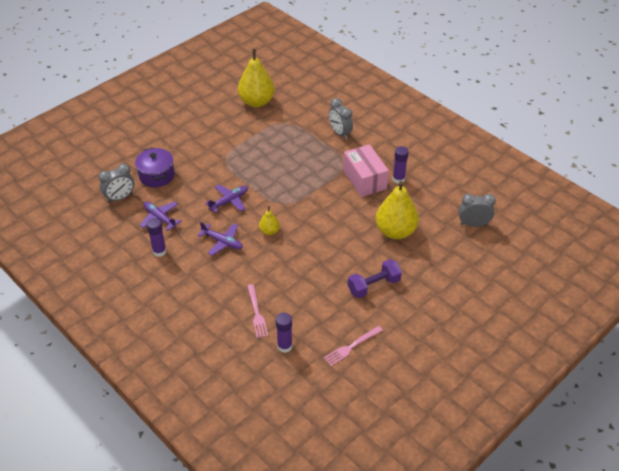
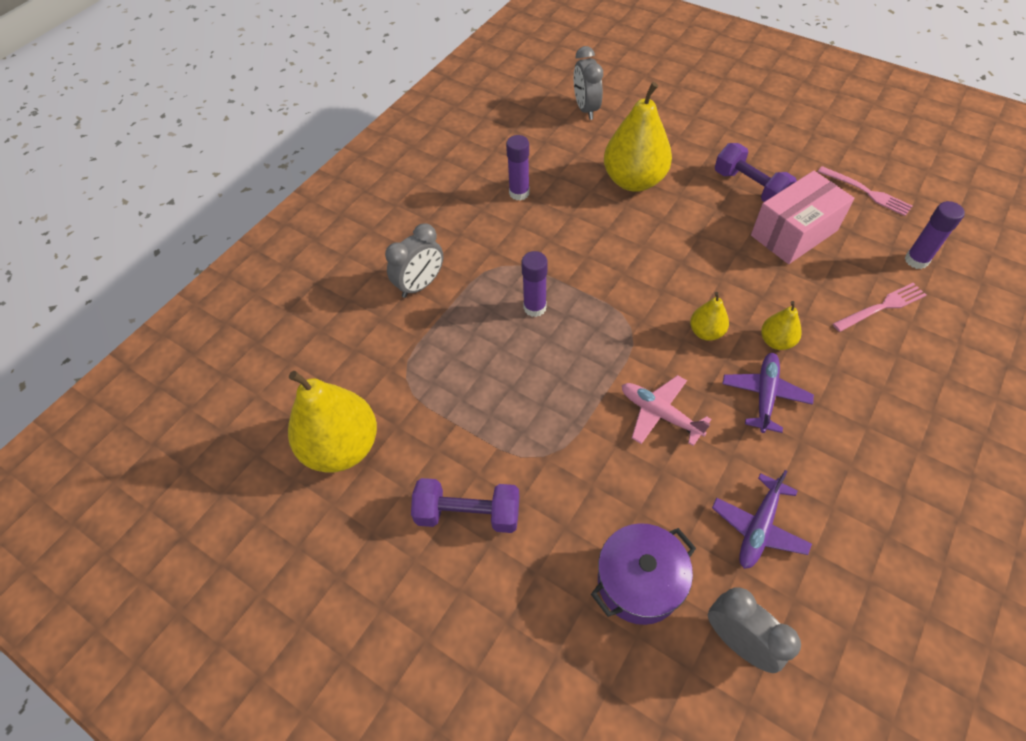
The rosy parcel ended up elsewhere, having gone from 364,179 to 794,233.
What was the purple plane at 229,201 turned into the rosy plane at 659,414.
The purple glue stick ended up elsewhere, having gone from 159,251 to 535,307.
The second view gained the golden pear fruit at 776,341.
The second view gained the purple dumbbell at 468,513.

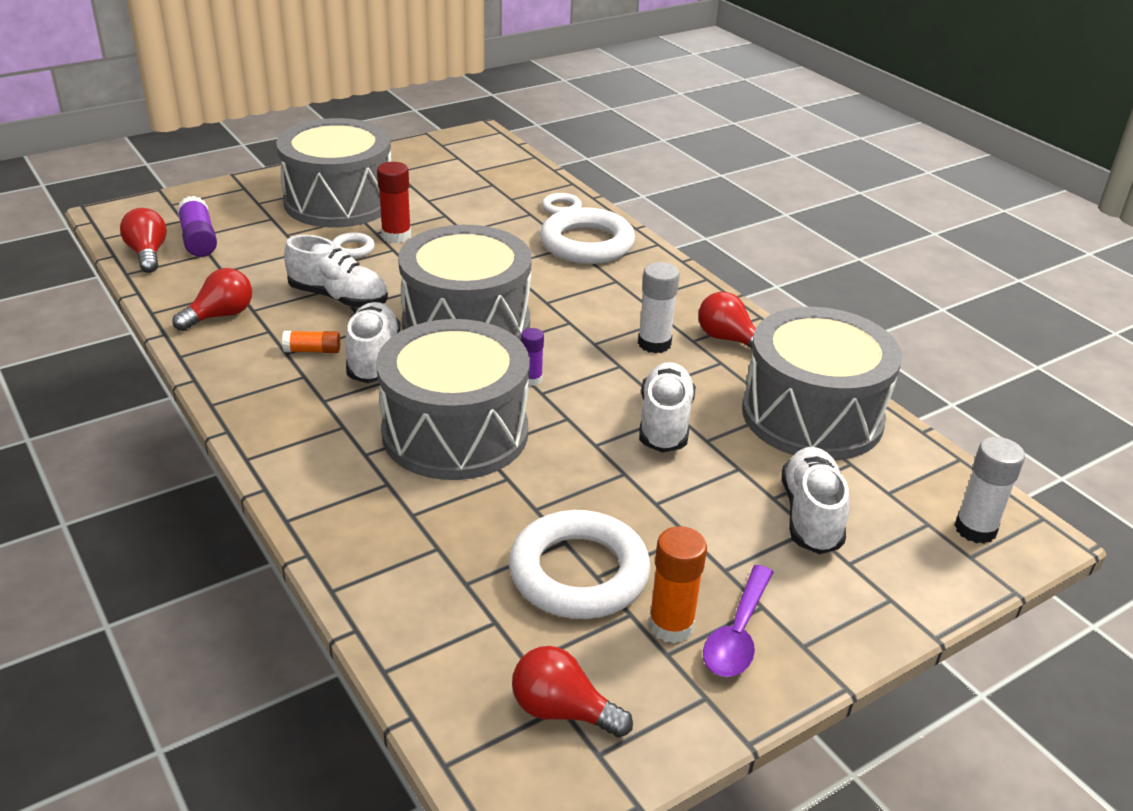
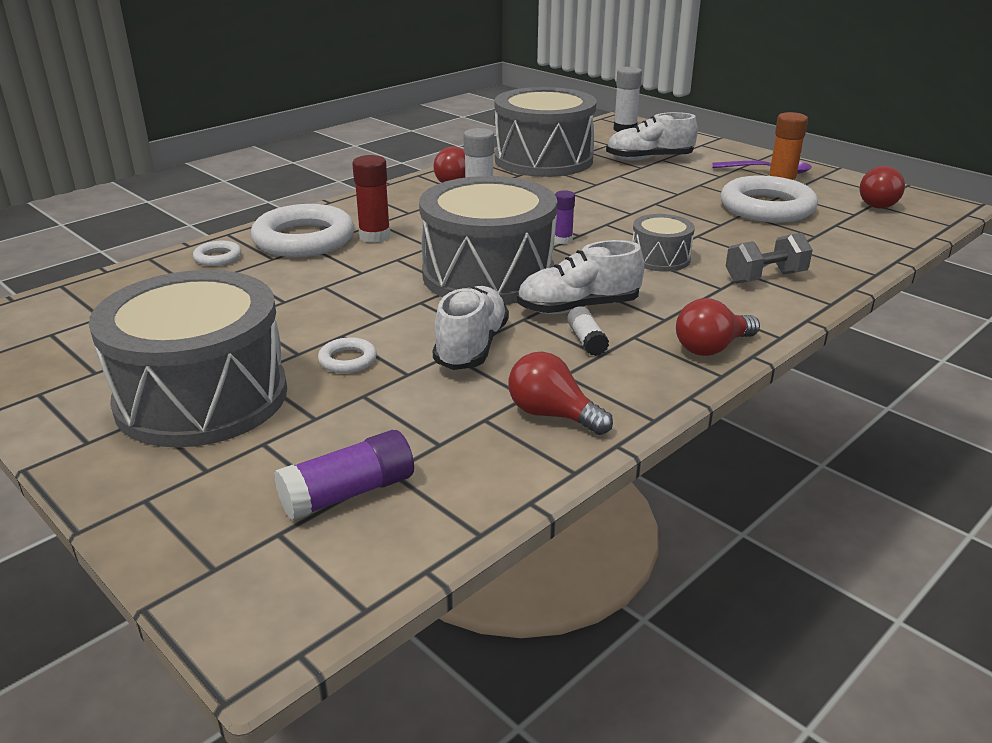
The crimson glue stick ended up elsewhere, having gone from 396,236 to 374,236.
The crimson bulb ended up elsewhere, having gone from 148,254 to 712,348.
The size of the ash-grey drum at 455,432 changed by a factor of 0.47.
What was the orange glue stick at 312,350 turned into the pure white glue stick at 586,341.
The second view lost the pure white sneaker at 664,423.
The second view gained the ash-grey dumbbell at 765,278.

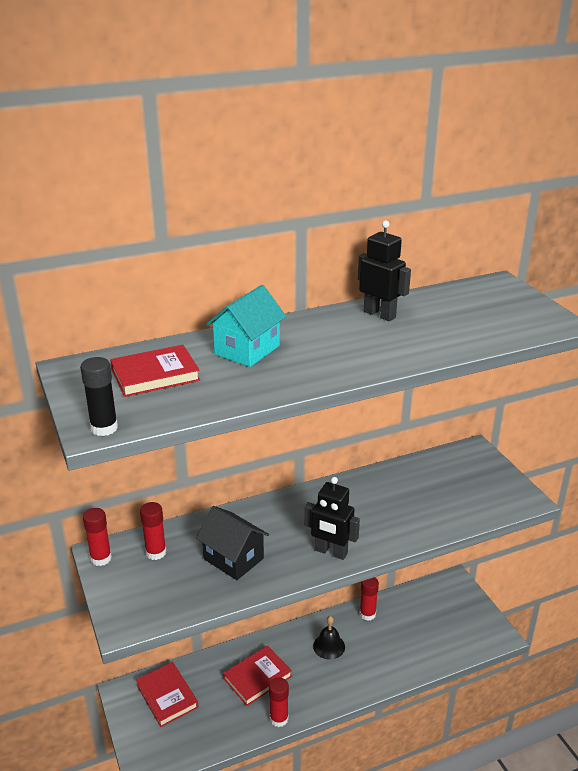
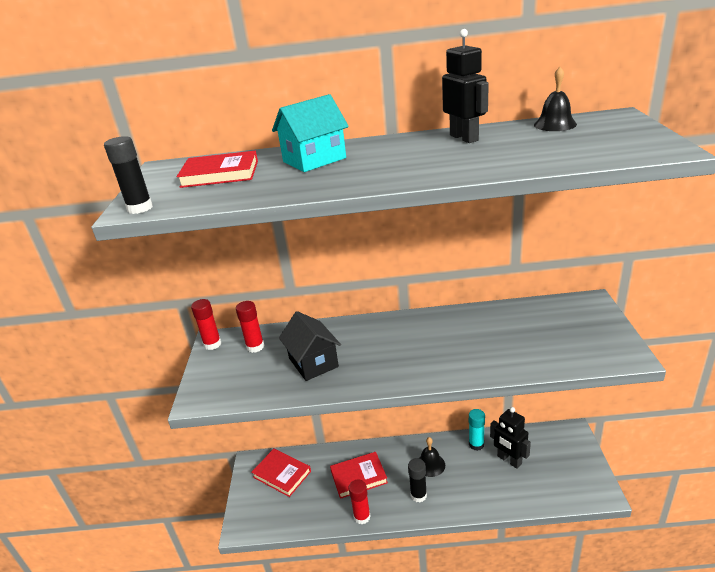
The ebony robot ended up elsewhere, having gone from 331,552 to 509,460.
What was the crimson glue stick at 367,614 turned into the teal glue stick at 476,444.
The crimson hardback at 167,696 ended up facing another way, 45 degrees counterclockwise from before.
The second view gained the ebony hand bell at 555,124.
The second view gained the ebony glue stick at 418,495.

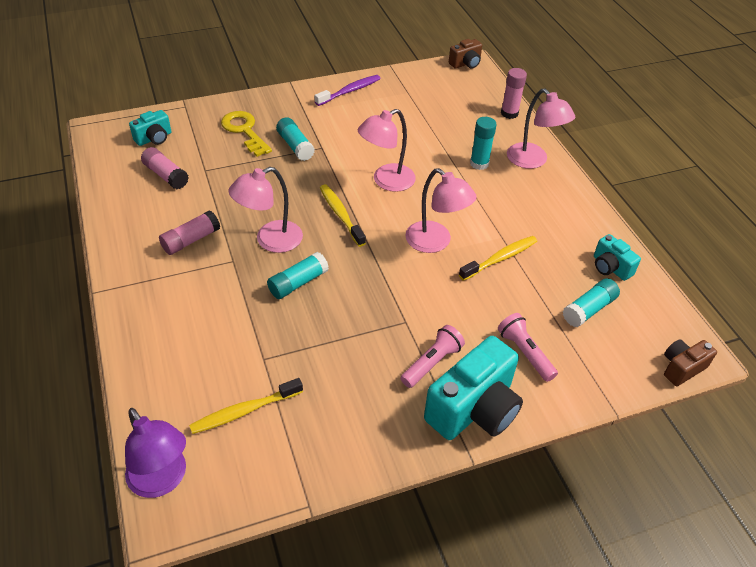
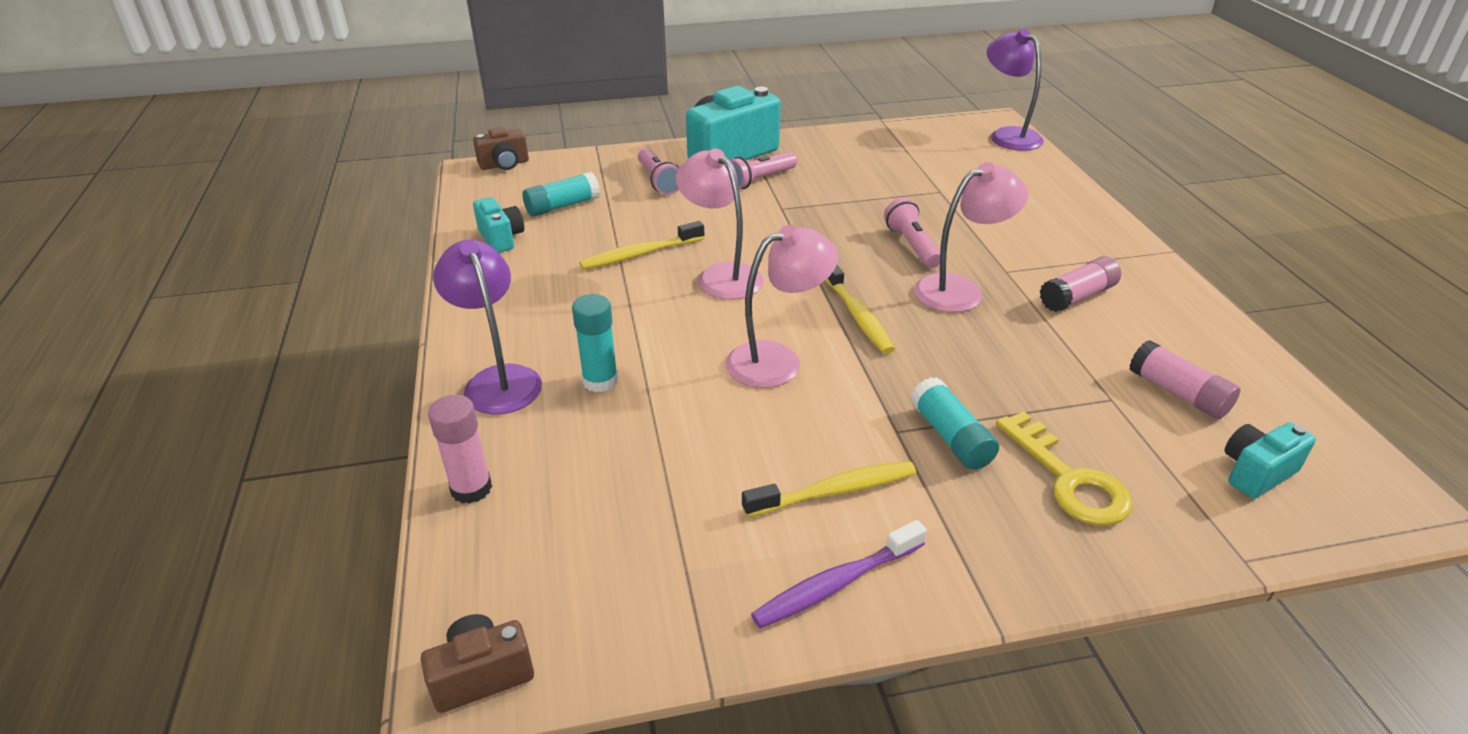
What was the rosy reading lamp at 533,161 turned into the purple reading lamp at 498,380.
Where the teal glue stick stood at 298,283, the rosy torch came to stand at 912,245.
The golden toothbrush ended up elsewhere, having gone from 244,411 to 835,491.

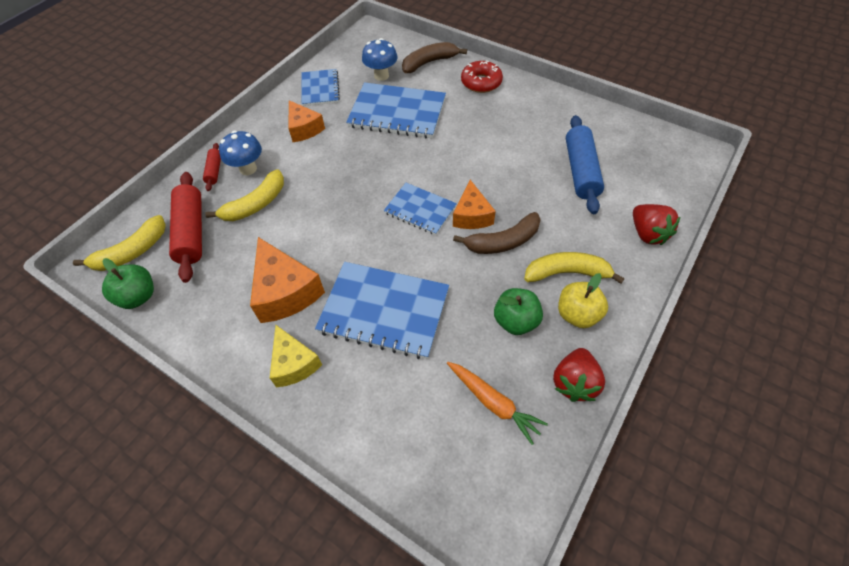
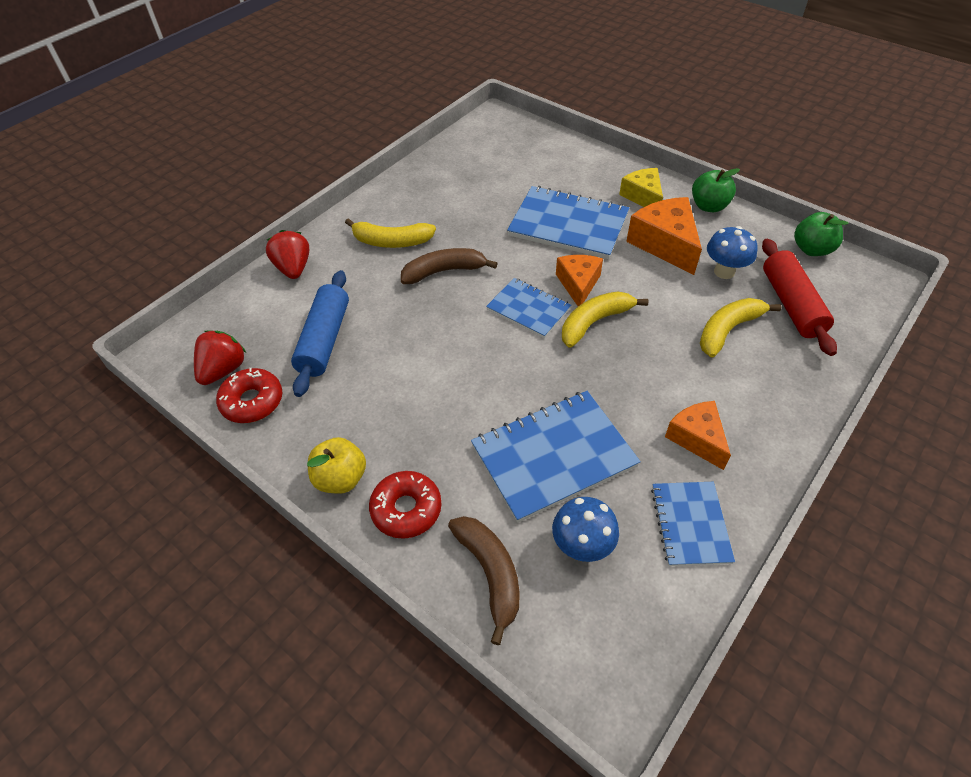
The dark brown banana at 429,62 ended up facing another way, 90 degrees counterclockwise from before.
The royal blue notepad at 397,113 ended up facing another way, 45 degrees counterclockwise from before.
The royal blue toadstool ended up elsewhere, having gone from 248,169 to 724,272.
The second view lost the crimson rolling pin at 214,171.
The orange cheese wedge ended up elsewhere, having gone from 471,215 to 578,284.
The golden banana ended up elsewhere, having gone from 132,252 to 595,322.
The golden toy apple ended up elsewhere, having gone from 577,314 to 341,478.
The green toy apple ended up elsewhere, having gone from 515,321 to 709,206.
The crimson berry ended up elsewhere, having gone from 574,382 to 223,370.
The second view lost the orange toy carrot at 493,403.
The second view gained the crimson donut at 252,401.

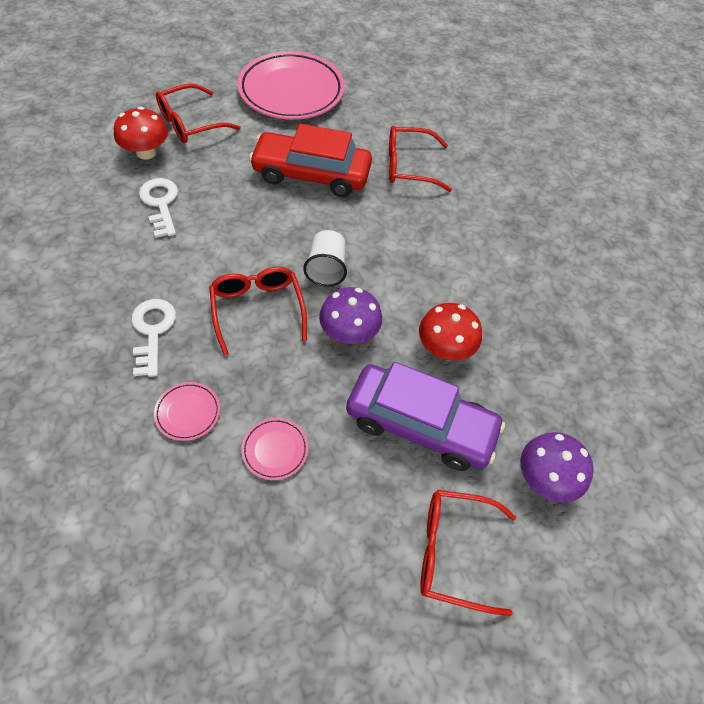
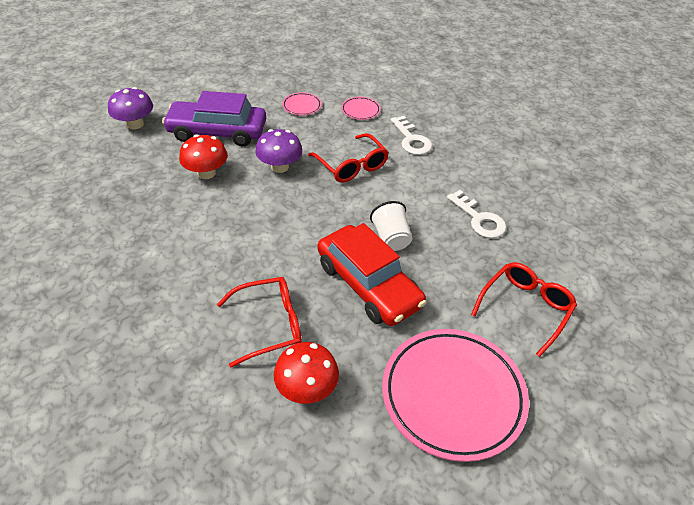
The crimson toadstool ended up elsewhere, having gone from 146,152 to 306,388.
The crimson car at 311,174 ended up facing another way, 60 degrees clockwise from before.
The pure white tumbler ended up elsewhere, having gone from 326,269 to 391,238.
The second view lost the crimson eyeglasses at 453,552.

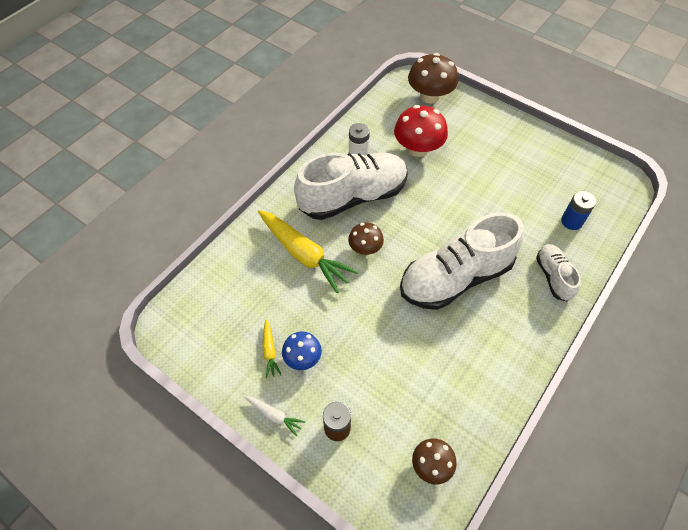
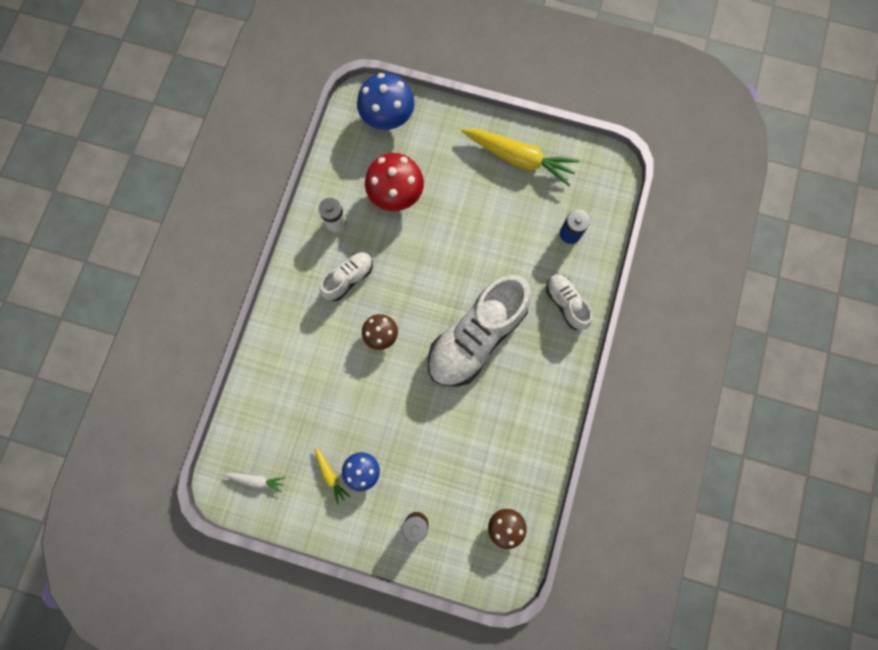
What was the dark brown toadstool at 430,96 turned into the royal blue toadstool at 387,117.
The size of the pure white sneaker at 353,197 changed by a factor of 0.50.
The golden toy carrot ended up elsewhere, having gone from 304,254 to 519,159.
The pure white toy carrot ended up elsewhere, having gone from 274,415 to 257,480.

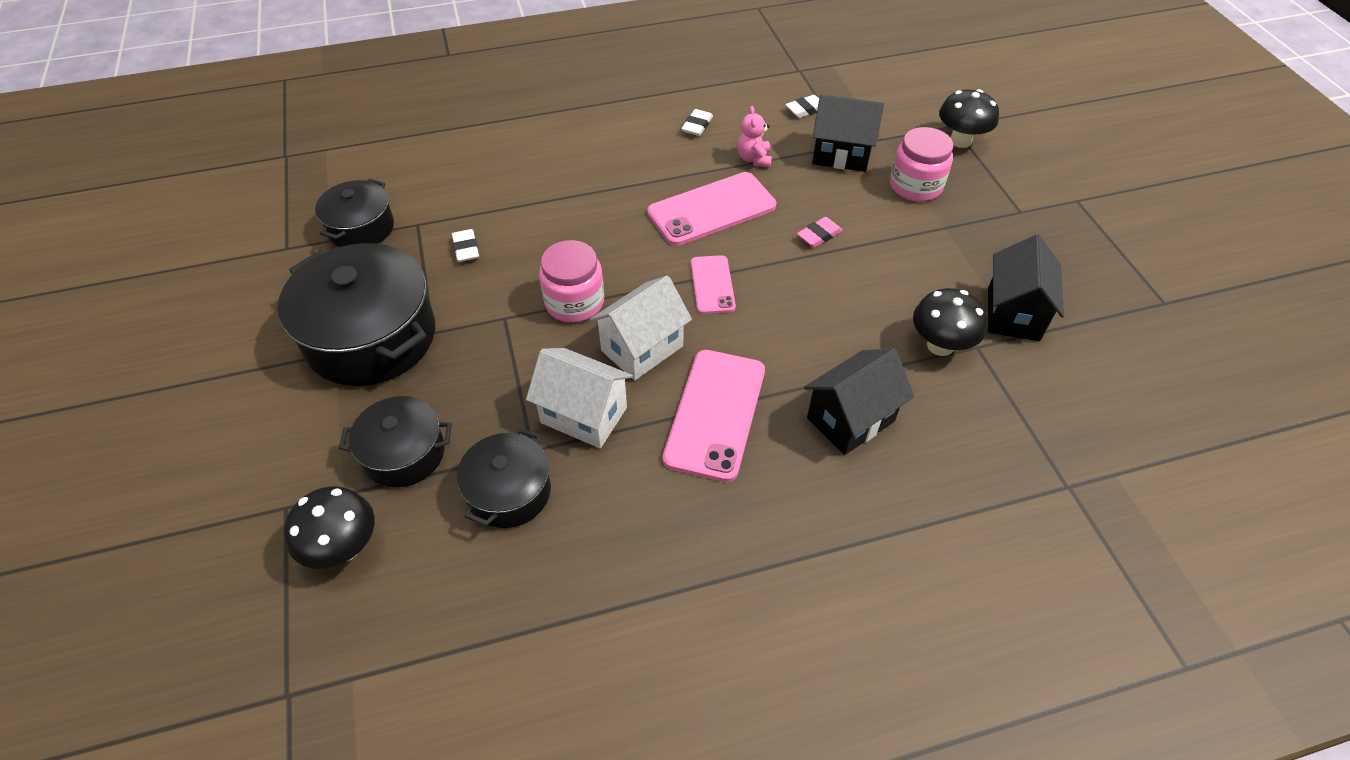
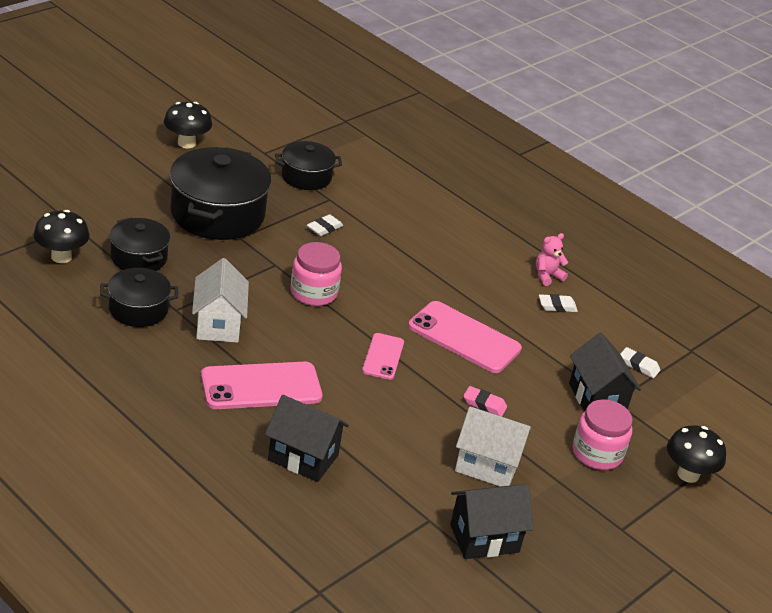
The rosy teddy ended up elsewhere, having gone from 754,159 to 547,276.
The rosy mobile phone at 712,285 ended up facing another way, 45 degrees counterclockwise from before.
The pure white cottage ended up elsewhere, having gone from 642,348 to 487,466.
The ebony toadstool ended up elsewhere, having gone from 940,345 to 186,143.

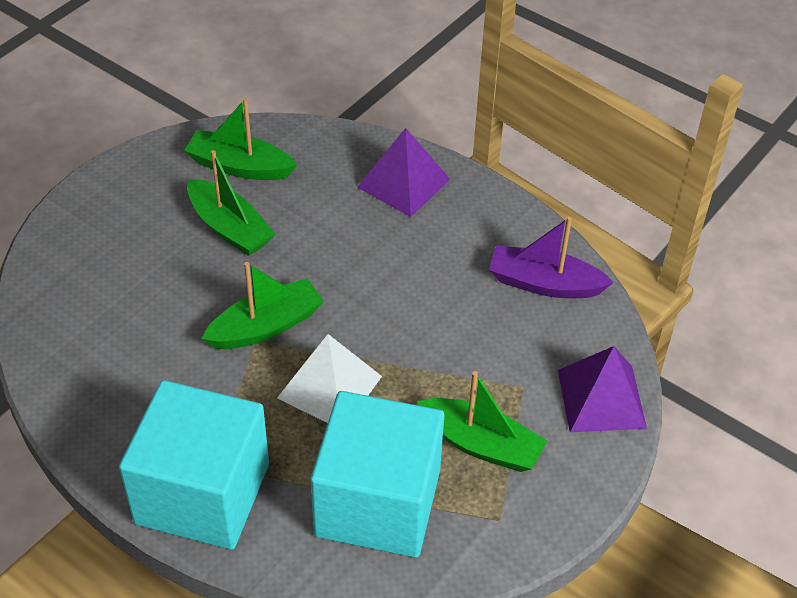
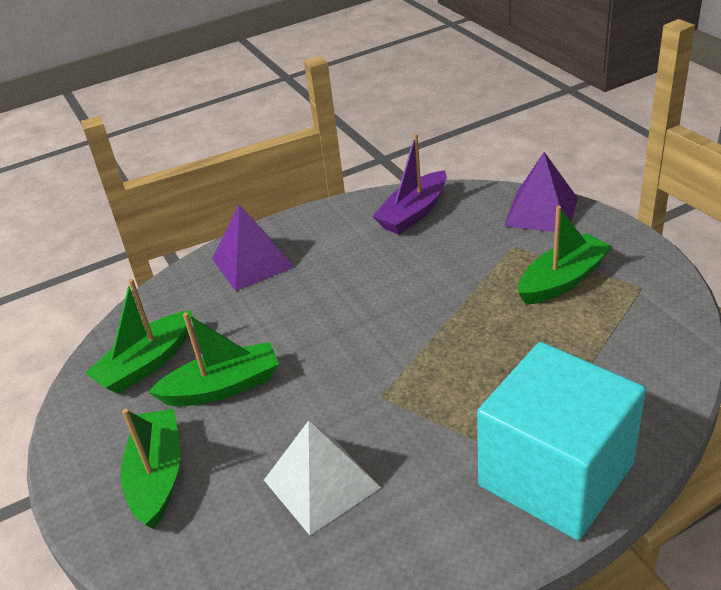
The green toy boat ended up elsewhere, having gone from 266,326 to 157,476.
The pure white pyramid shape ended up elsewhere, having gone from 330,387 to 321,483.
The second view lost the teal solid cube at 378,503.

